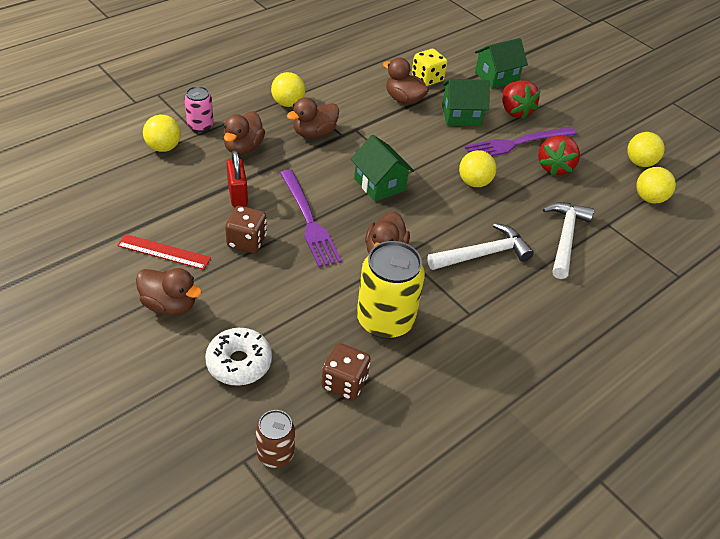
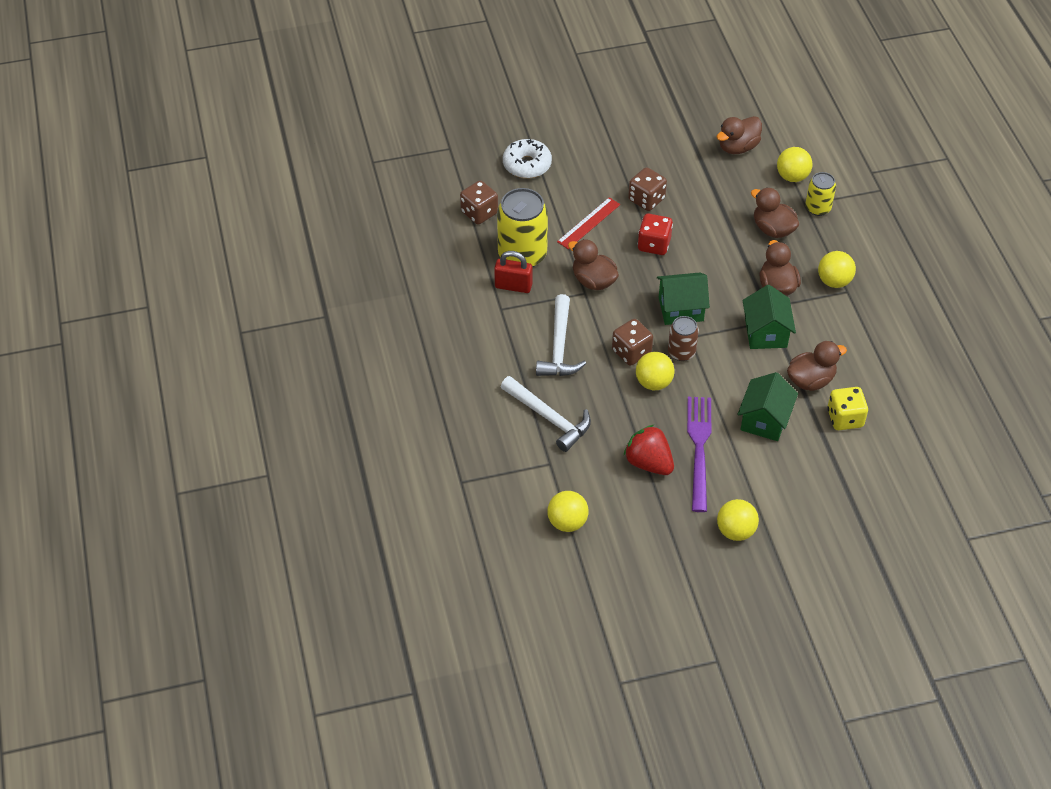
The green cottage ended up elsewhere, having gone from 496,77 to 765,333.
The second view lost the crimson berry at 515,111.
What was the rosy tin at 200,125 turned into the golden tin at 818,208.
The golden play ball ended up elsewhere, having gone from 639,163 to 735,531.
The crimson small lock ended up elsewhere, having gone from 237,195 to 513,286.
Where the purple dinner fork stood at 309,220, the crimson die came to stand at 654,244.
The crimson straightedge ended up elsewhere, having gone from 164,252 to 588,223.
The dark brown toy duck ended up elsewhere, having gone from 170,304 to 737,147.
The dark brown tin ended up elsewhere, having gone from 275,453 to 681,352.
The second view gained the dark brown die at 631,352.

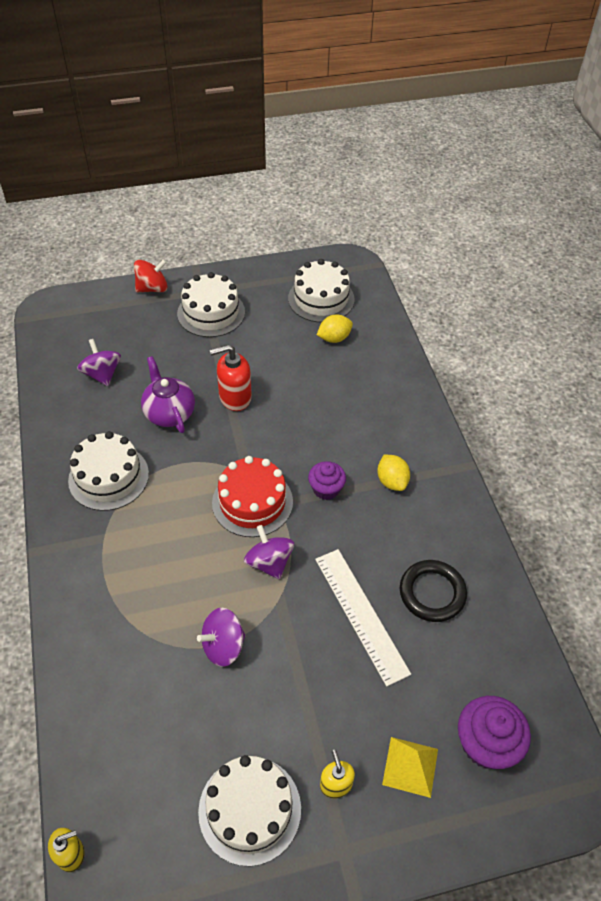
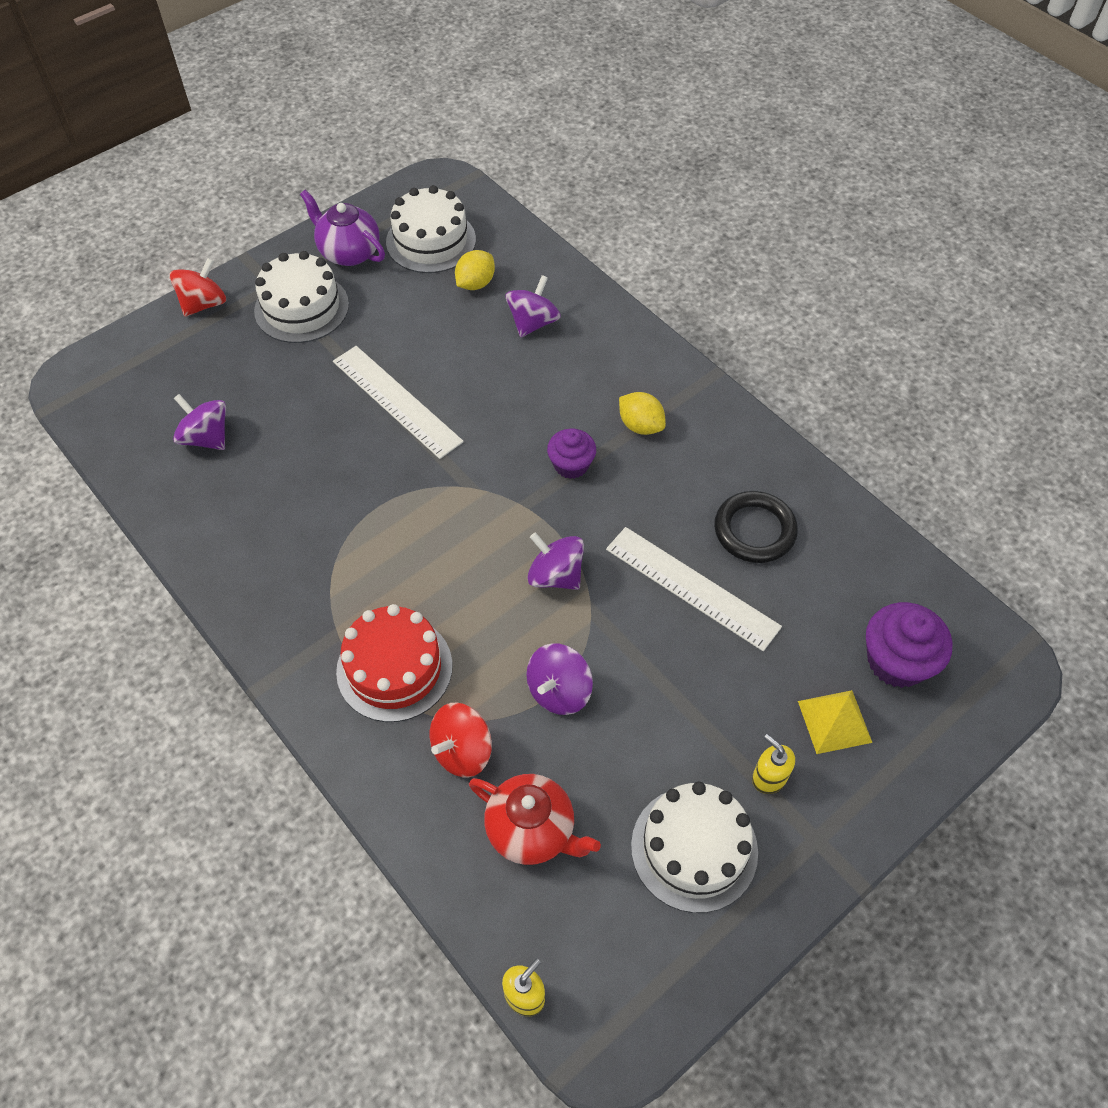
Where the crimson pump bottle stood at 235,397, the pure white straightedge came to stand at 396,401.
The purple tea pot ended up elsewhere, having gone from 169,413 to 349,252.
The second view lost the pure white gateau at 108,477.
The crimson gateau ended up elsewhere, having gone from 252,502 to 394,668.
The second view gained the purple spinning top at 533,323.
The second view gained the crimson spinning top at 462,751.
The second view gained the crimson tea pot at 532,830.

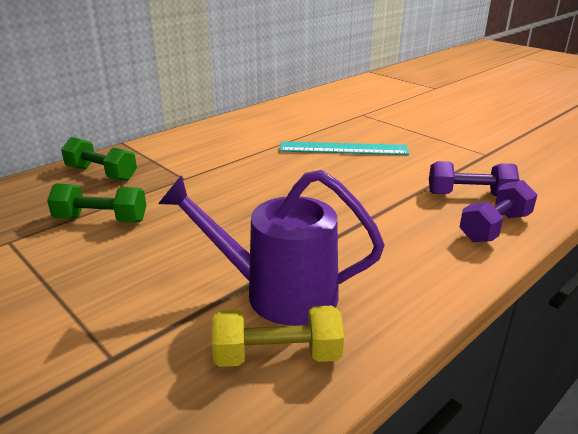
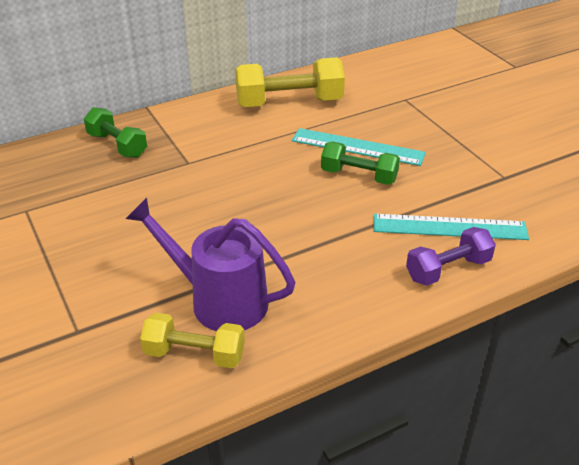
Where the purple dumbbell stood at 469,195, the teal straightedge came to stand at 449,227.
The green dumbbell ended up elsewhere, having gone from 101,220 to 359,176.
The second view gained the golden dumbbell at 289,103.

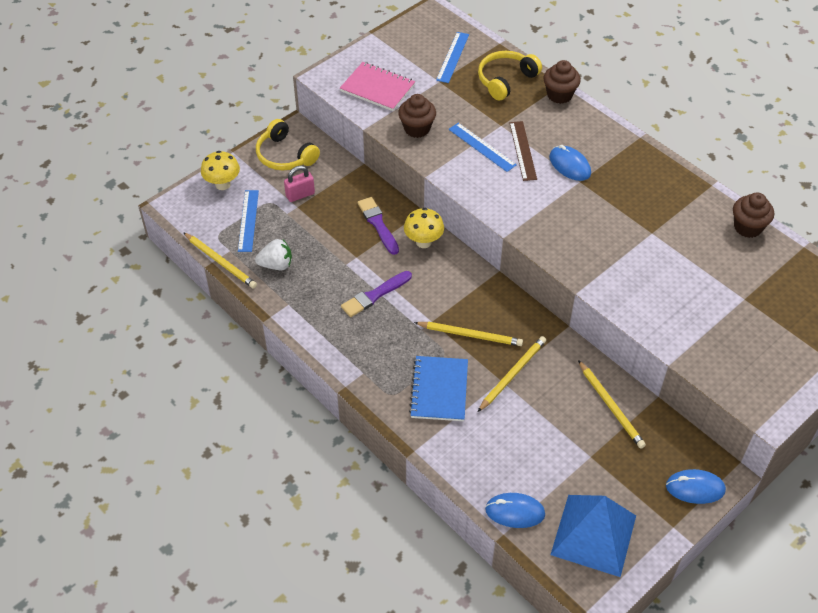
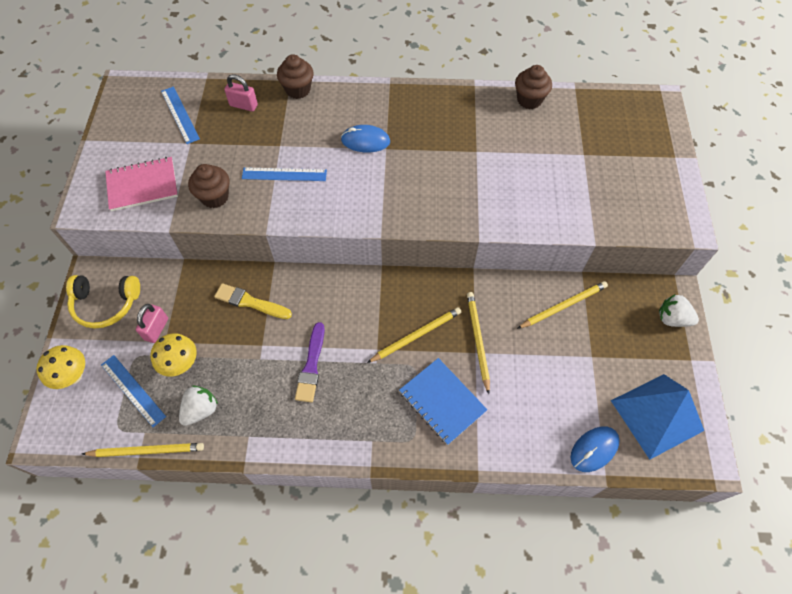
Where the golden over-ear headphones stood at 505,80, the rosy small lock came to stand at 243,105.
The second view lost the dark brown straightedge at 523,150.
What was the purple paintbrush at 378,224 turned into the golden paintbrush at 250,302.
The golden toadstool ended up elsewhere, having gone from 423,242 to 181,364.
The golden pencil at 611,406 ended up facing another way, 45 degrees counterclockwise from before.
Where the royal blue computer mouse stood at 695,488, the pure white berry came to stand at 672,319.

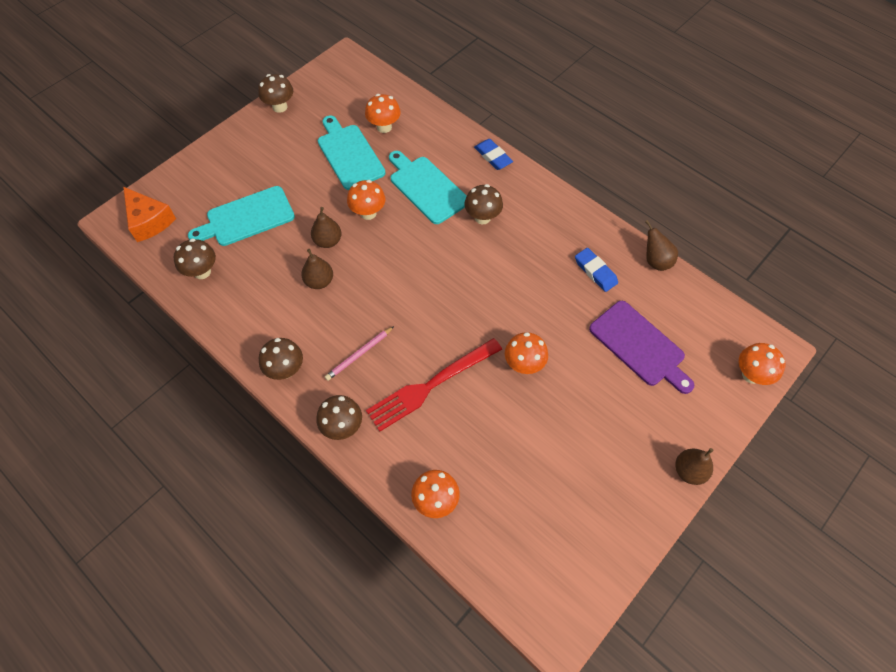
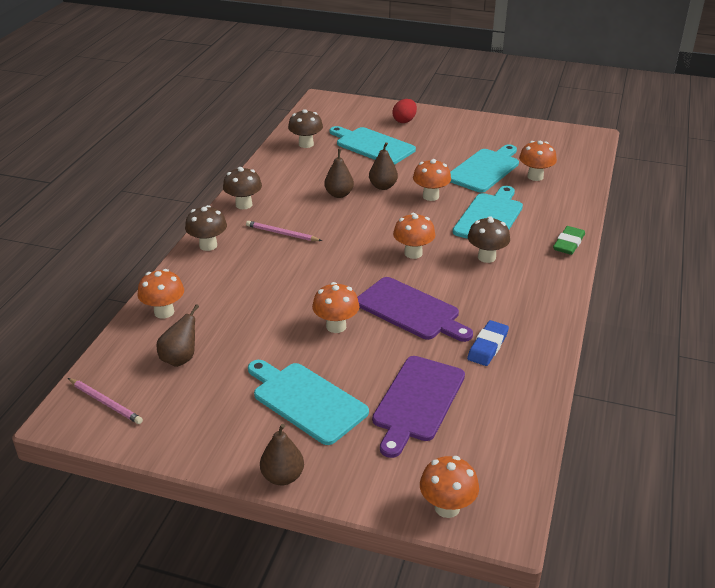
The second view lost the dark brown toadstool at 280,107.
What was the royal blue pencil eraser at 493,156 turned into the green pencil eraser at 568,243.
The second view lost the orange cheese wedge at 149,221.
The dark brown pear fruit ended up elsewhere, having gone from 655,261 to 180,359.
The second view lost the crimson dinner fork at 430,385.
The second view gained the crimson egg shape at 404,121.
The second view gained the orange toadstool at 413,253.
The second view gained the purple cutting board at 411,310.
The second view gained the teal cutting board at 306,400.
The second view gained the rosy pencil at 105,402.

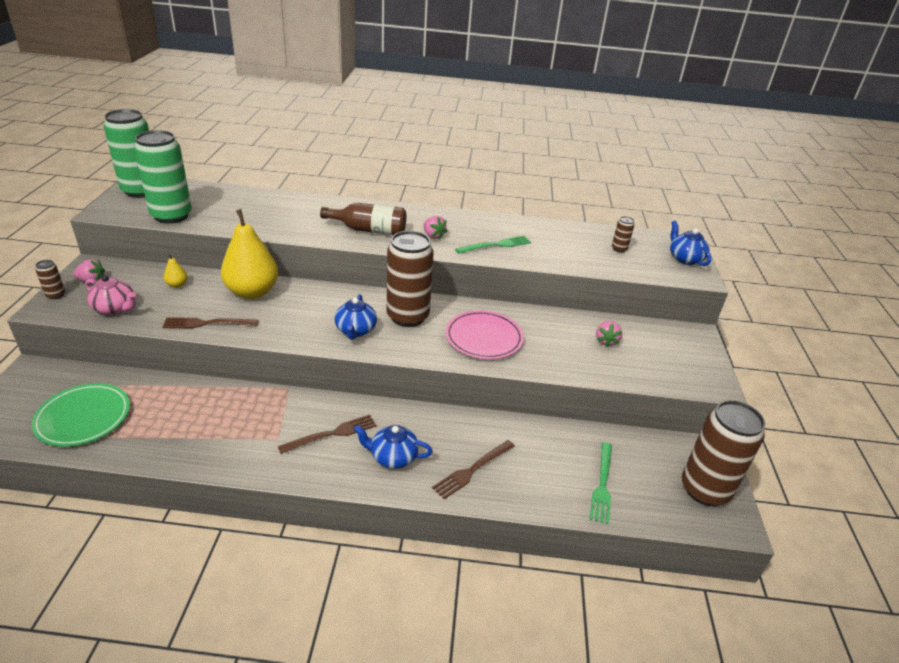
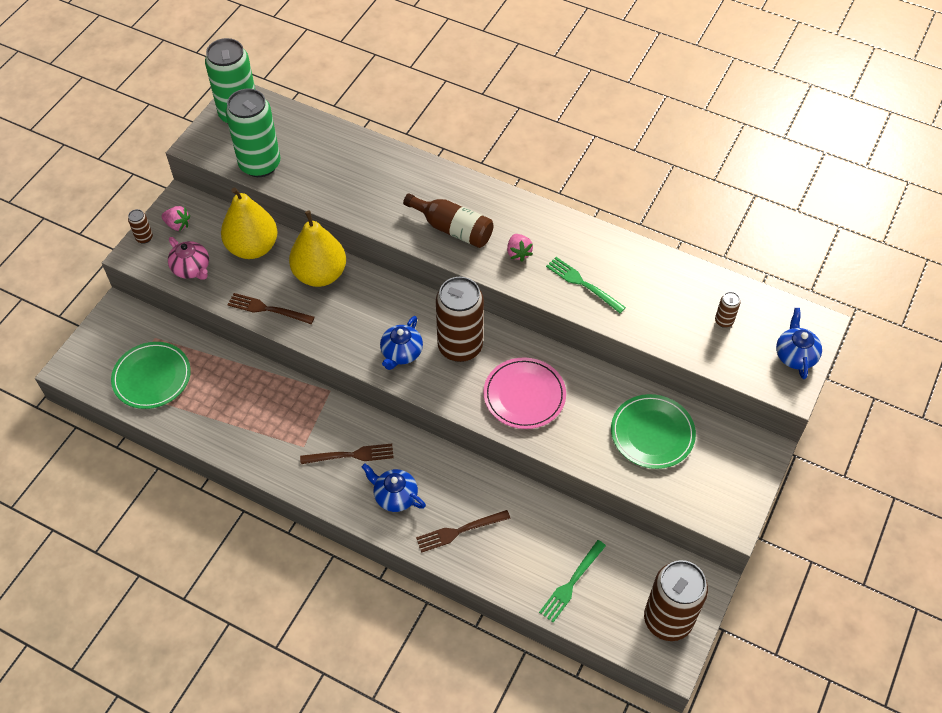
The green dinner fork at 496,245 ended up facing another way, 135 degrees counterclockwise from before.
The size of the golden pear fruit at 177,285 changed by a factor of 2.46.
Where the rosy berry stood at 606,341, the green plate came to stand at 652,433.

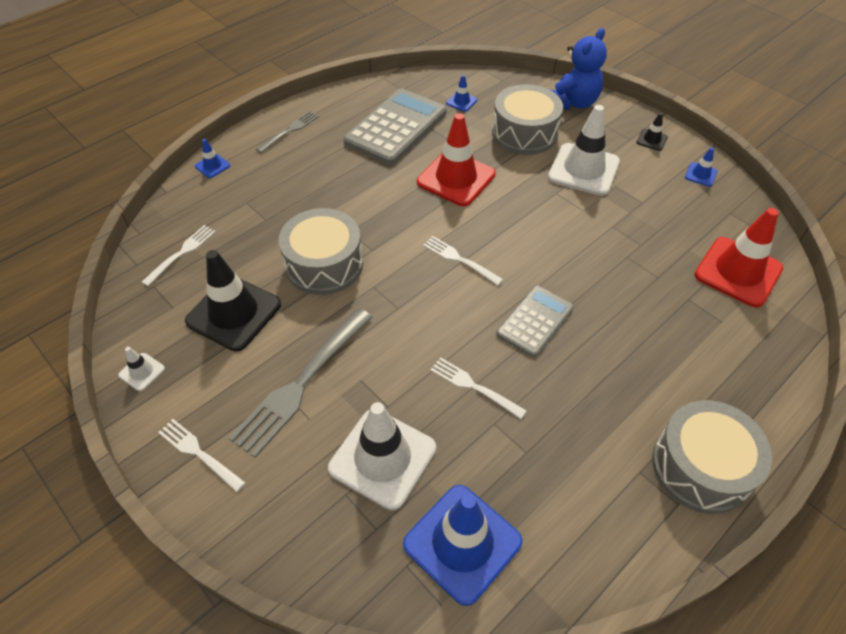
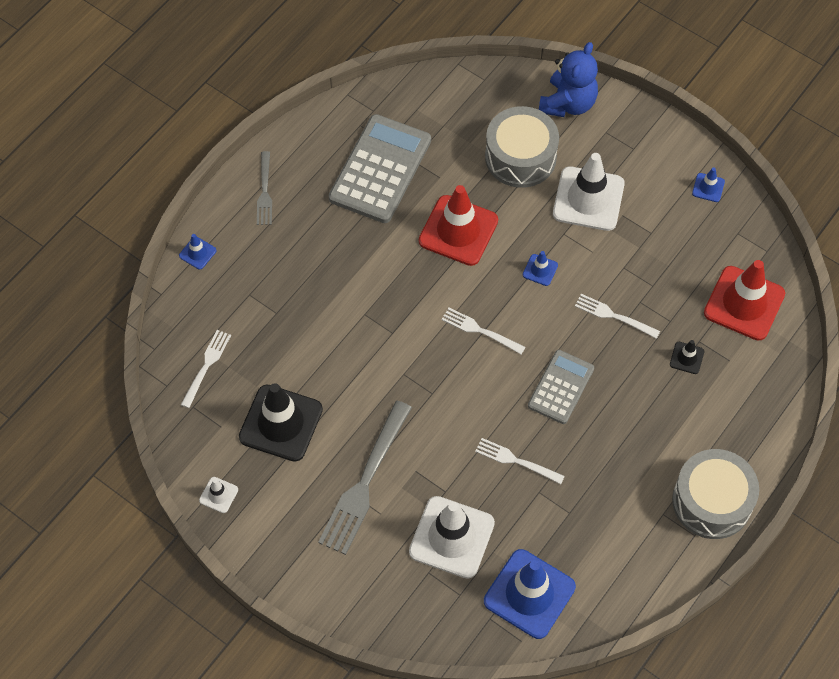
The royal blue road cone ended up elsewhere, having gone from 461,102 to 540,270.
The ash-grey dinner fork at 289,131 ended up facing another way, 150 degrees clockwise from before.
The ebony road cone ended up elsewhere, having gone from 652,140 to 686,358.
The second view lost the ash-grey drum at 324,264.
The pure white dinner fork ended up elsewhere, having gone from 199,453 to 614,316.

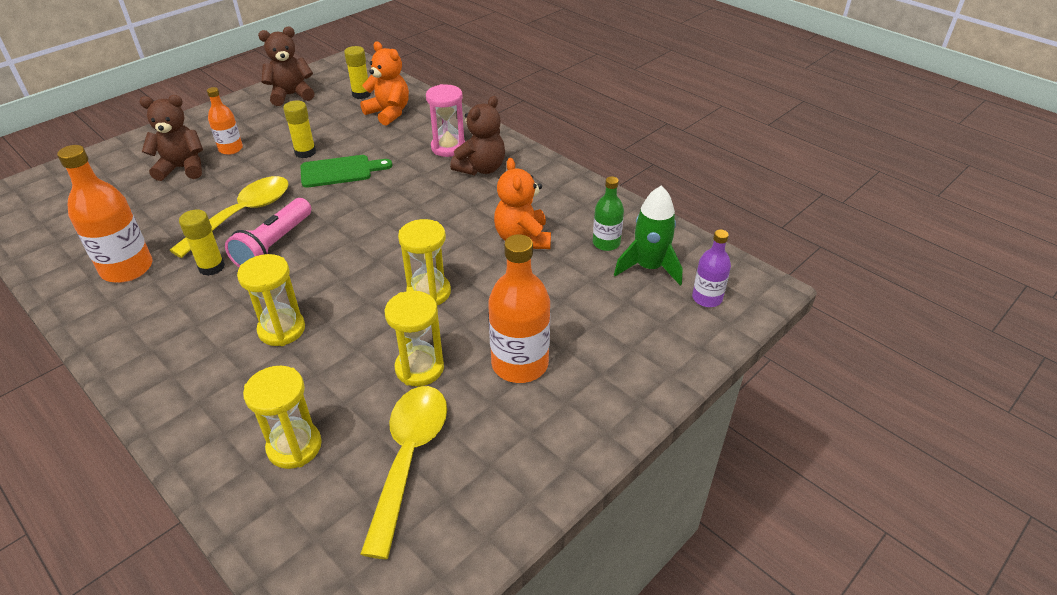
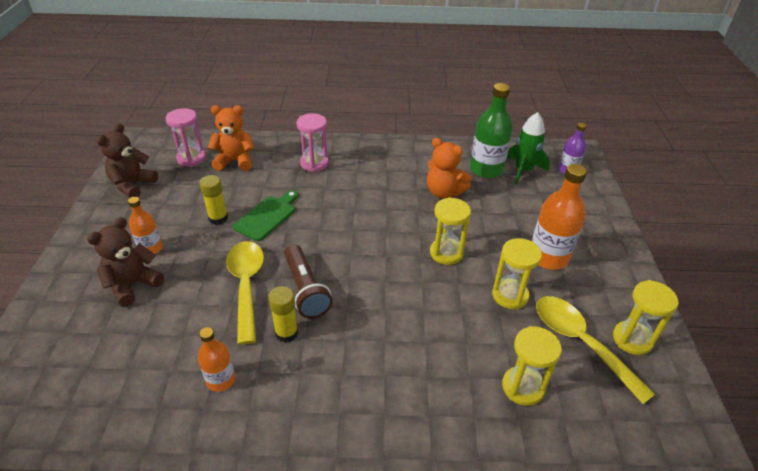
Where the golden glue stick stood at 361,94, the rosy sandglass came to stand at 191,158.
The second view lost the dark brown teddy at 481,168.
The size of the orange drink bottle at 127,268 changed by a factor of 0.58.
The size of the green drink bottle at 606,243 changed by a factor of 1.73.
What was the rosy torch at 274,245 turned into the dark brown torch at 305,290.
The golden sandglass ended up elsewhere, having gone from 282,330 to 632,339.

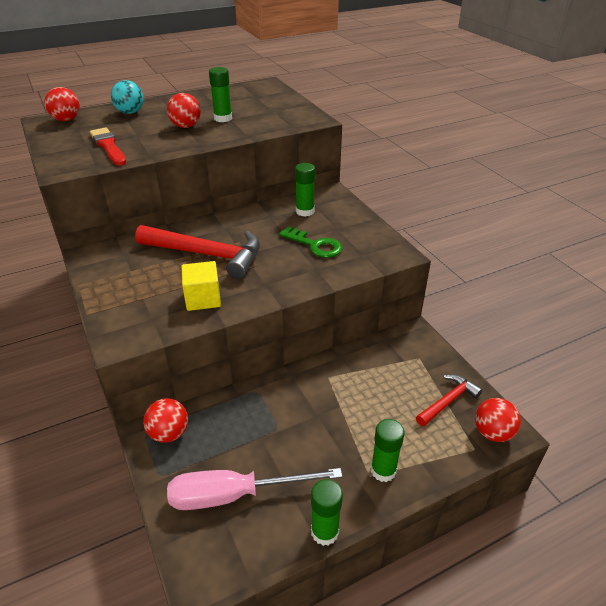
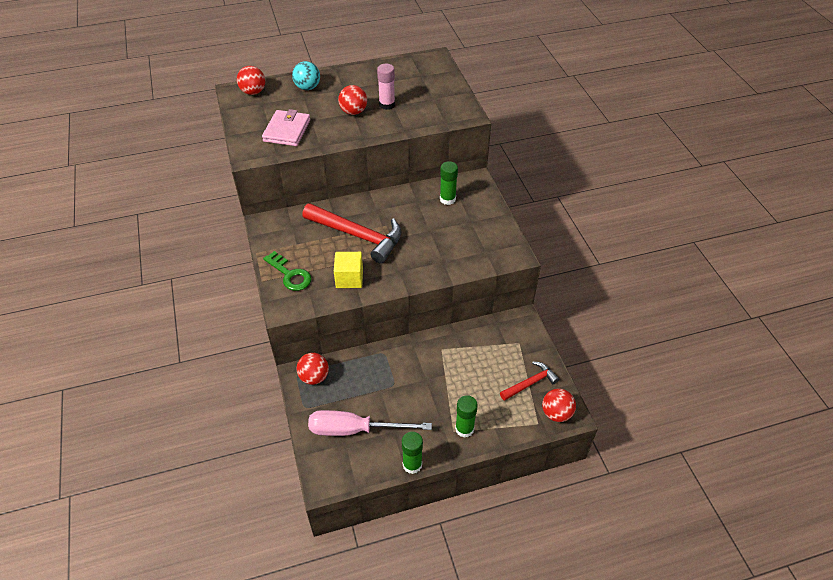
What was the green glue stick at 223,118 turned into the rosy glue stick at 387,105.
Where the crimson paintbrush stood at 108,146, the rosy billfold came to stand at 287,131.
The green latchkey ended up elsewhere, having gone from 315,245 to 290,275.

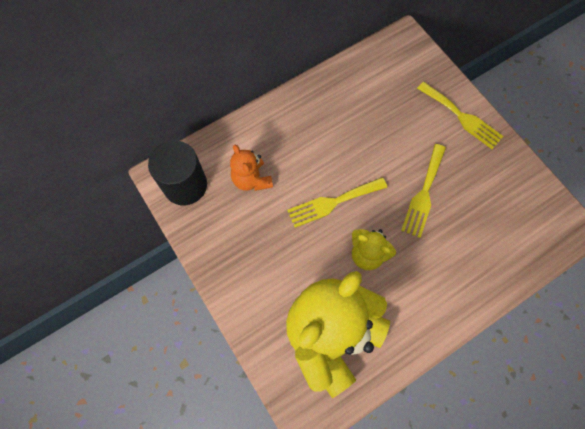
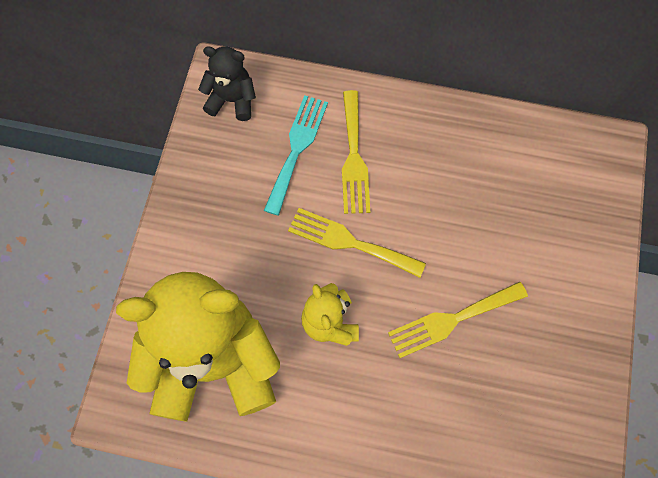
The golden dinner fork ended up elsewhere, having gone from 461,117 to 353,157.
Where the ebony solid cylinder stood at 185,185, the ebony teddy came to stand at 232,100.
Where the orange teddy stood at 251,179, the teal dinner fork came to stand at 297,149.

